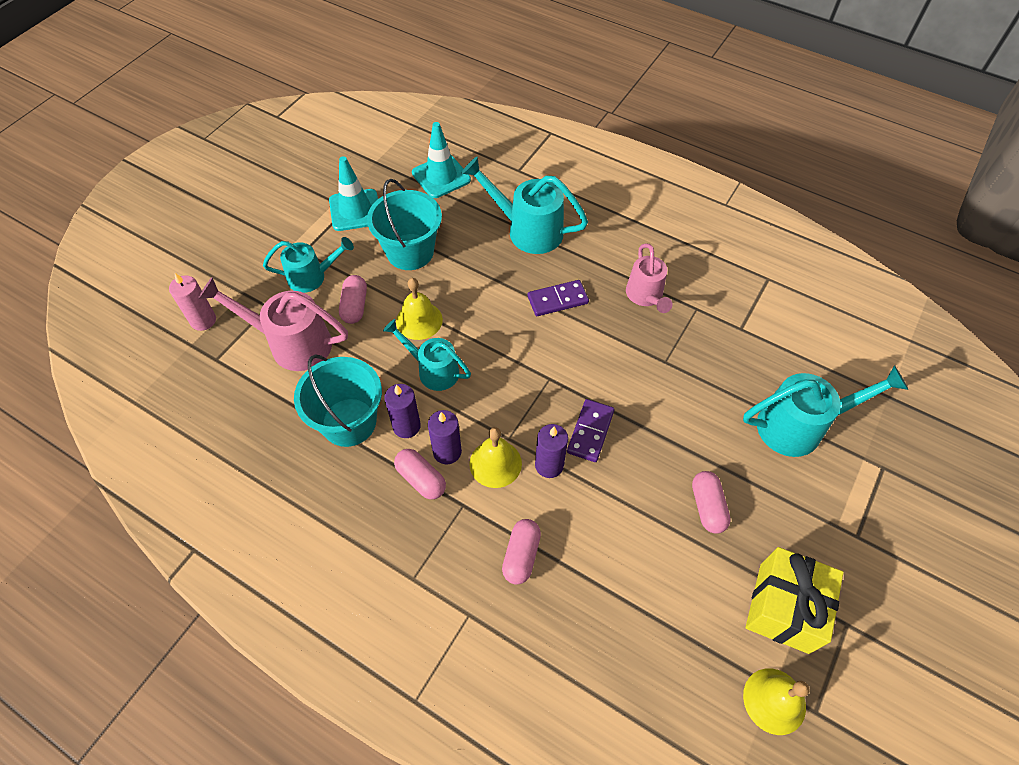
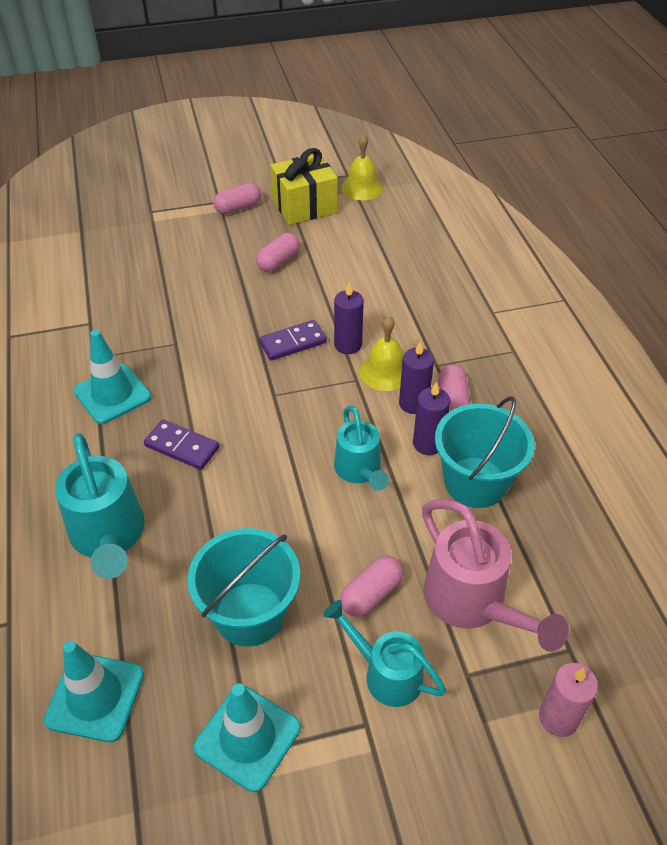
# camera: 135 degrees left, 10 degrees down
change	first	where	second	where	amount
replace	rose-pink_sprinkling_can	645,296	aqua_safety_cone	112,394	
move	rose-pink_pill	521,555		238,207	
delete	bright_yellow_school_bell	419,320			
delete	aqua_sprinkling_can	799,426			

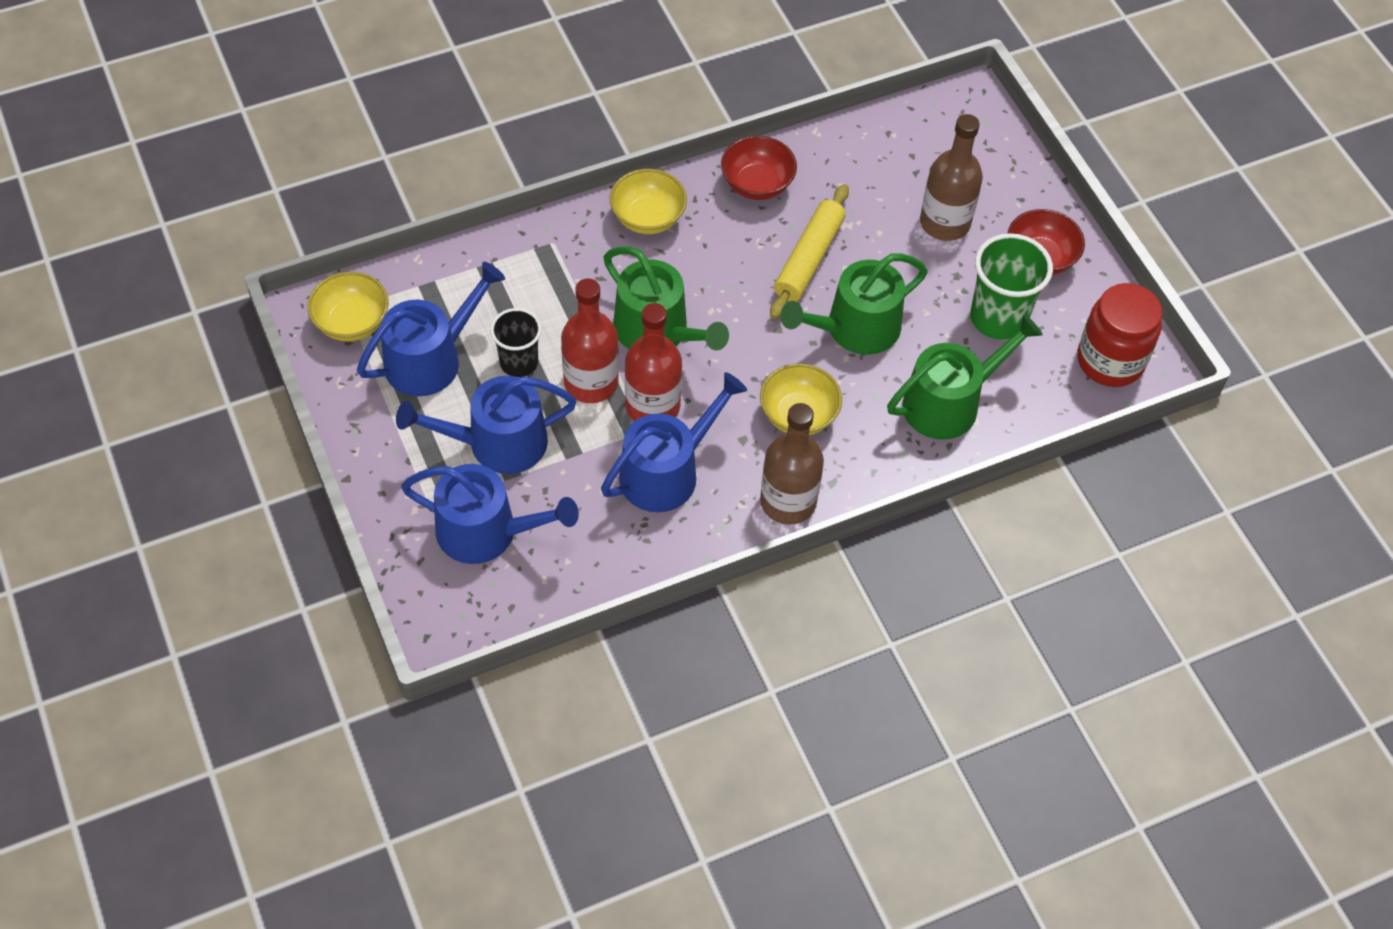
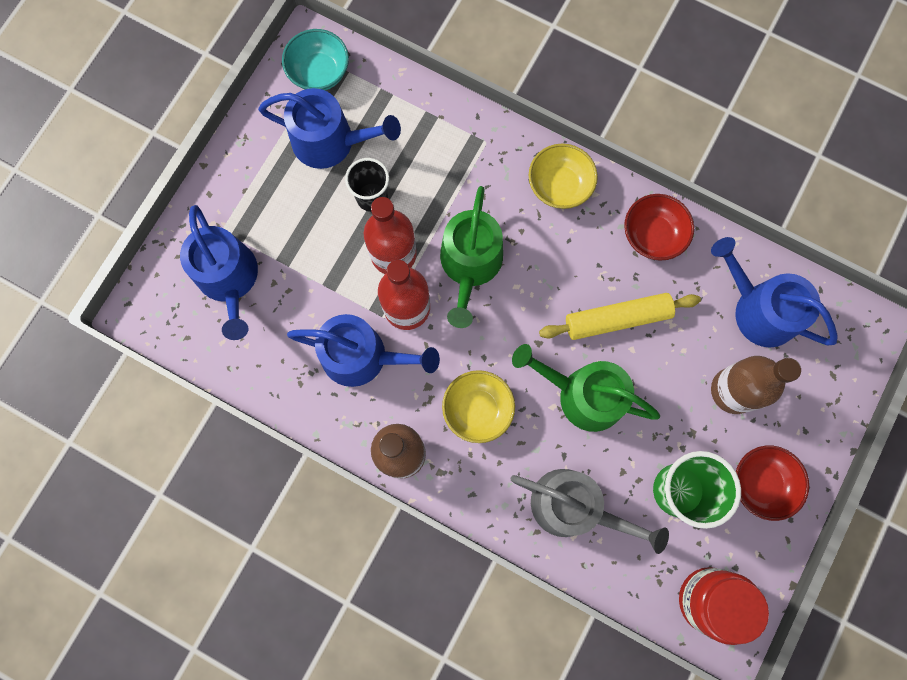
# camera: 55 degrees right, 20 degrees up
change	first	where	second	where	amount
recolor	bright_yellow_deep_dish	352,322	aqua_deep_dish	319,73	
recolor	leaf-green_sprinkling_can	949,403	ash-grey_sprinkling_can	573,506	
move	blue_sprinkling_can	497,443		759,309	

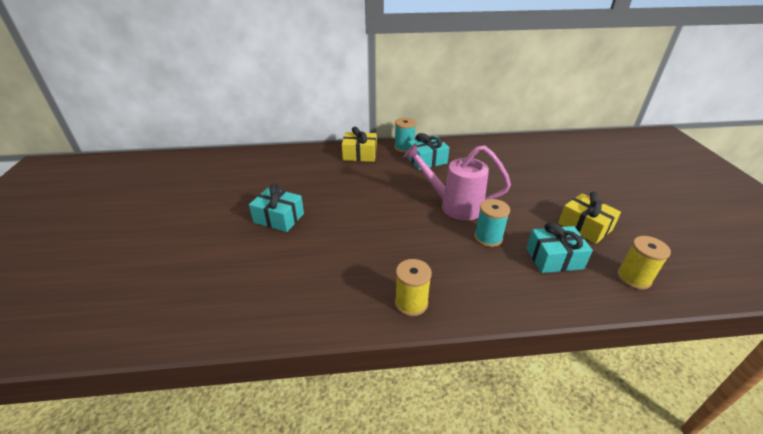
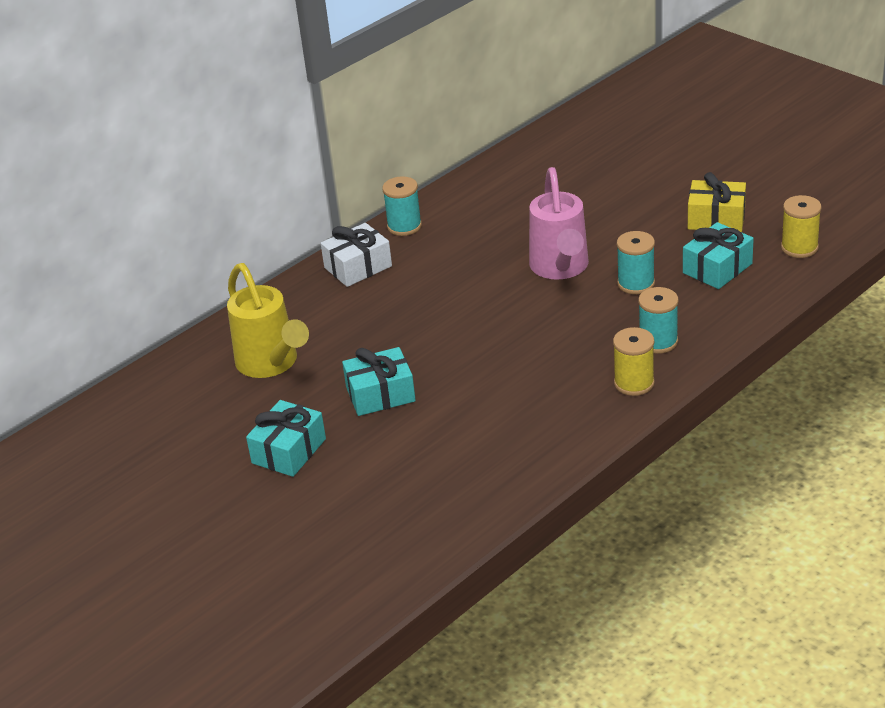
# camera: 35 degrees left, 0 degrees up
change	first	where	second	where	amount
insert			bright_yellow_sprinkling_can	271,364	
move	aqua_gift	427,160		289,451	
recolor	bright_yellow_gift	360,154	pure_white_gift	358,267	
rotate	rose-pink_sprinkling_can	453,205		560,269	75 degrees counterclockwise
insert			aqua_bobbin	658,342	

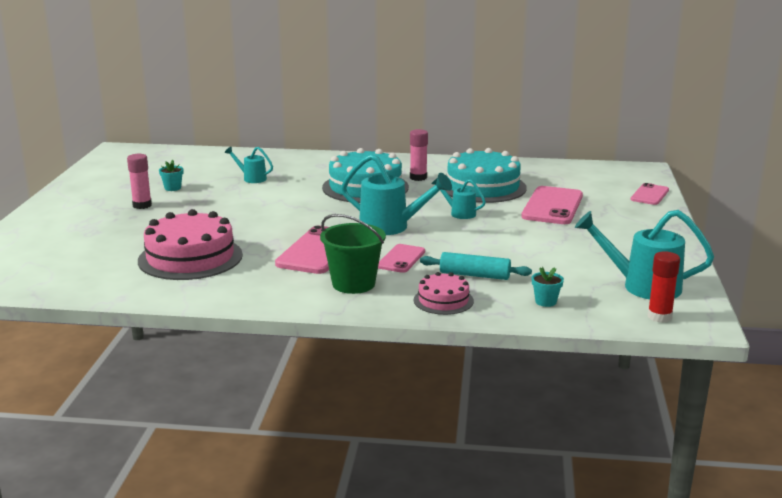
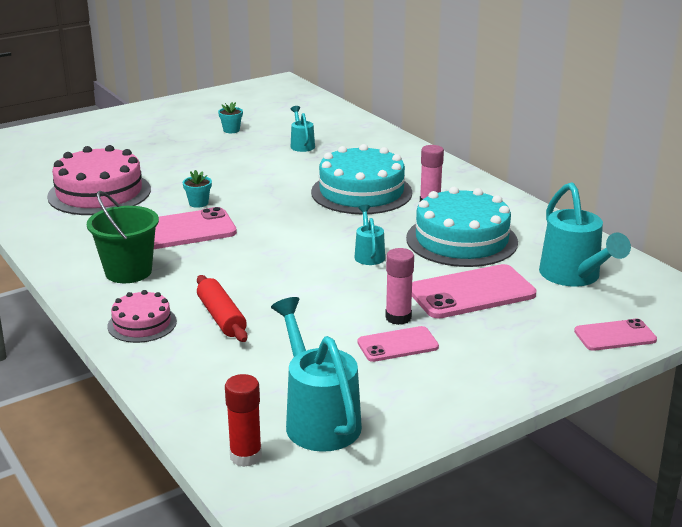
# camera: 50 degrees right, 5 degrees up
change	first	where	second	where	amount
move	aqua_flower_pot	545,302		198,203	
recolor	aqua_pastry_roller	474,275	crimson_pastry_roller	221,317	
move	rose-pink_mobile_phone	401,259		398,345	
move	rose-pink_stick_of_glue	142,205		398,318	
move	aqua_sprinkling_can	390,227		573,276	

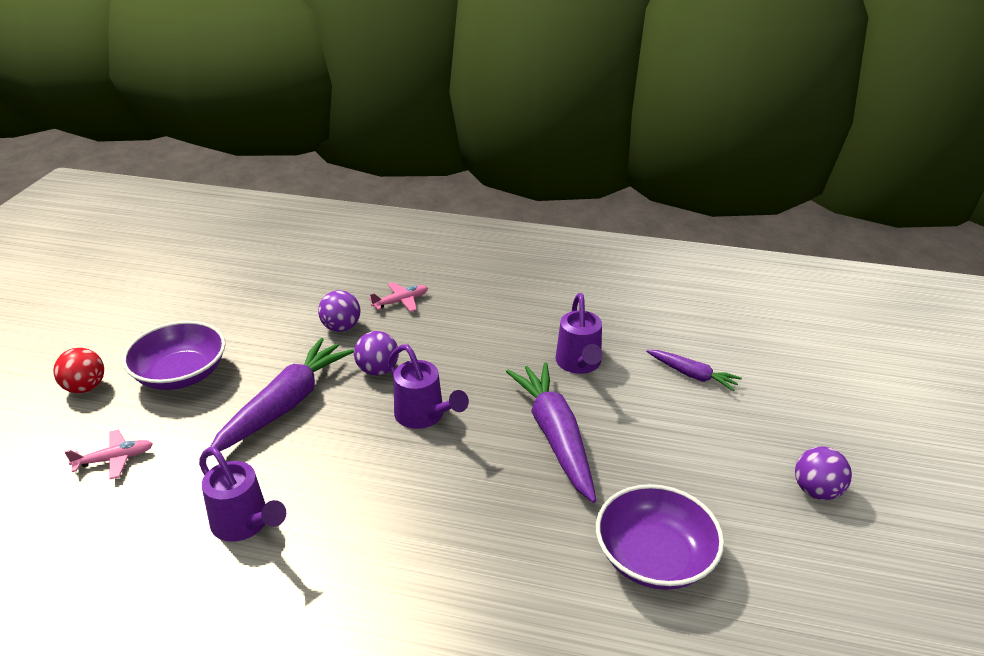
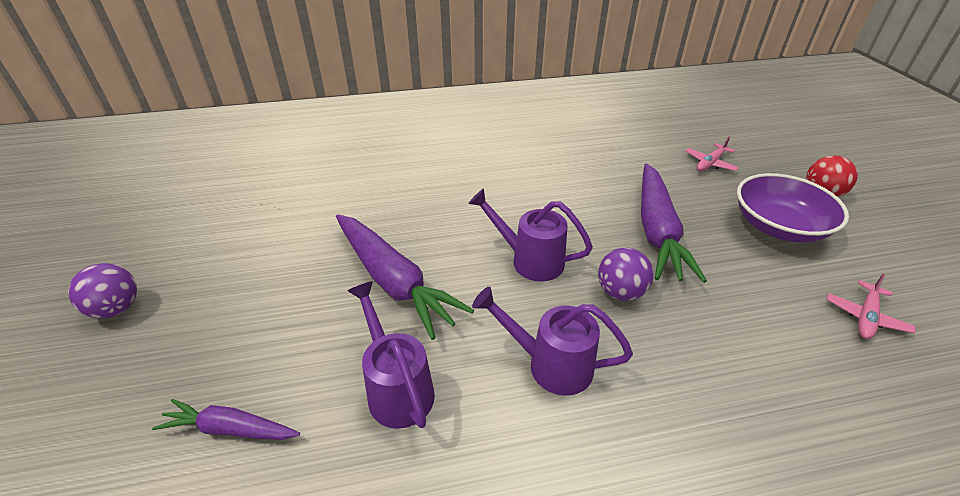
# camera: 155 degrees right, 5 degrees up
change	first	where	second	where	amount
move	royal_purple_sprinkling_can	244,524		551,364	
move	rose-pink_aeroplane	401,301		865,316	
delete	royal_purple_ball	341,327			
delete	royal_purple_deep_dish	654,557			

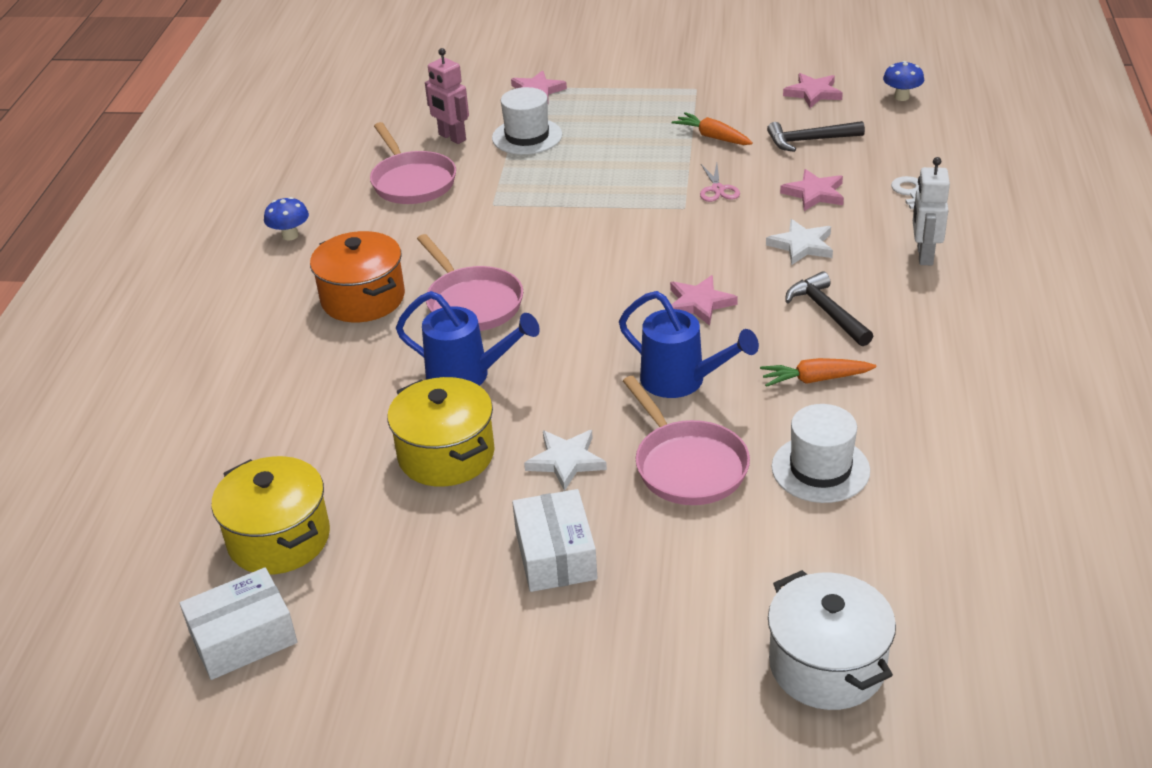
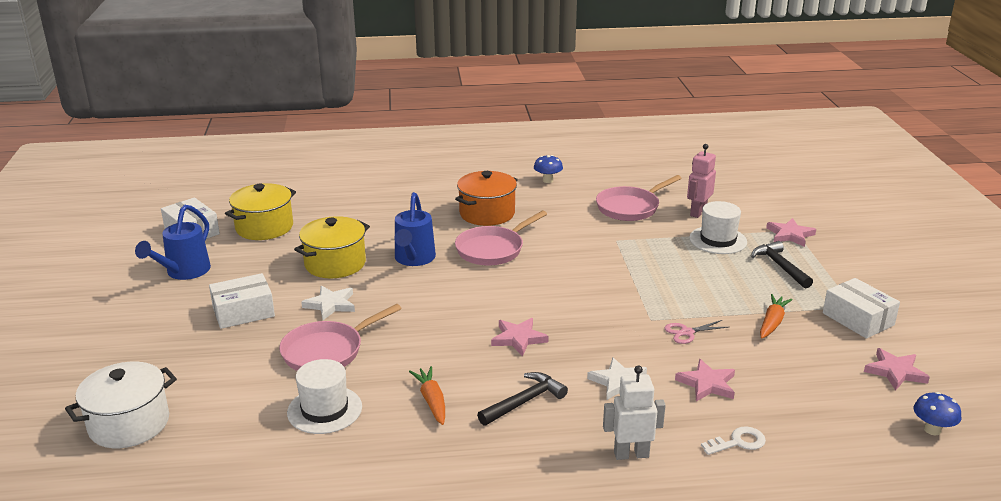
# camera: 75 degrees right, 10 degrees down
change	first	where	second	where	amount
move	blue_sprinkling_can	681,381		184,272	
move	jet-black_carpenter's_hammer	809,140		780,266	
insert			pure_white_box	858,319	

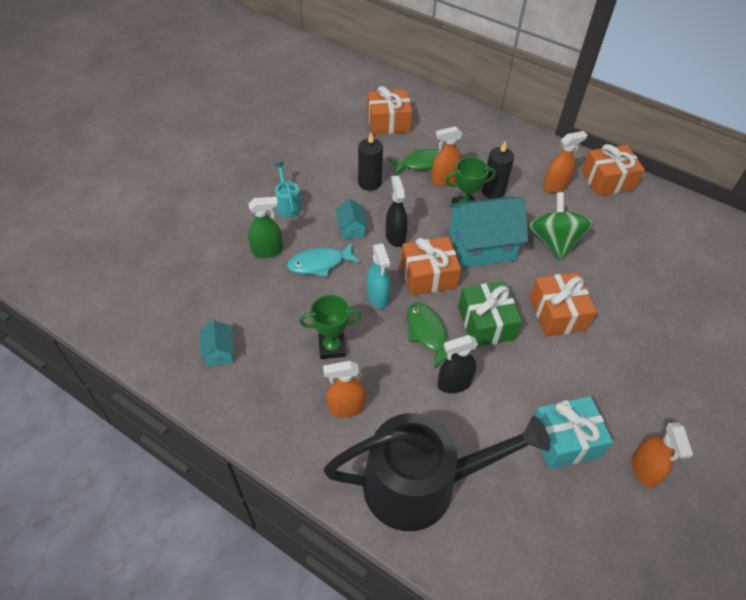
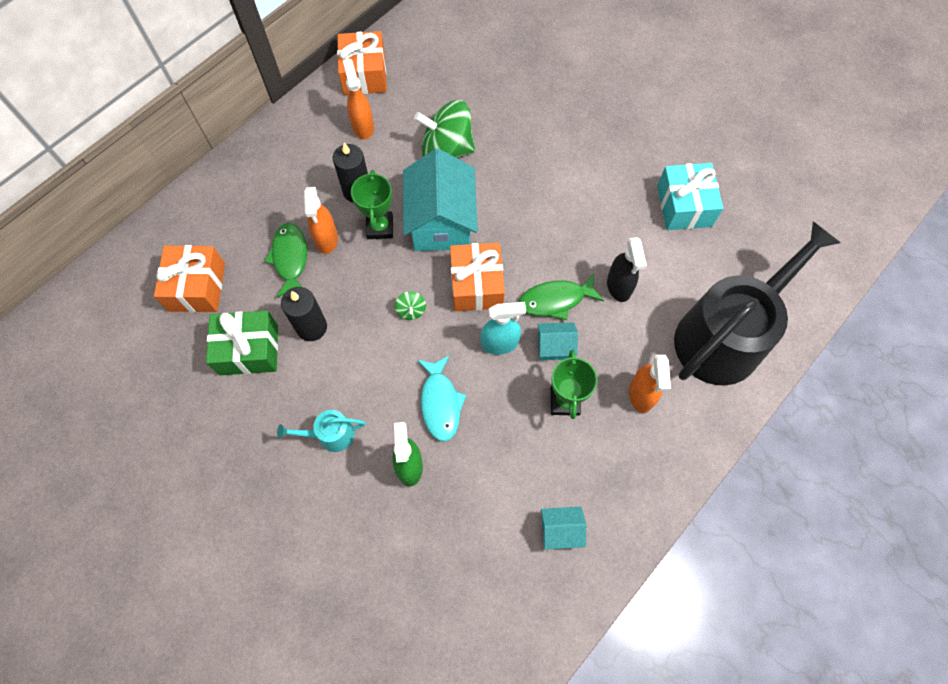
# camera: 80 degrees left, 15 degrees up
change	first	where	second	where	amount
move	leaf-green_gift	486,323		249,350	
replace	jet-black_spray_bottle	395,236	leaf-green_toy_top	411,310	
move	aqua_toy_house	351,229		554,347	
rotate	jet-black_sprinkling_can	421,484		725,336	45 degrees clockwise
delete	orange_gift	557,313			
delete	orange_spray_bottle	644,470			

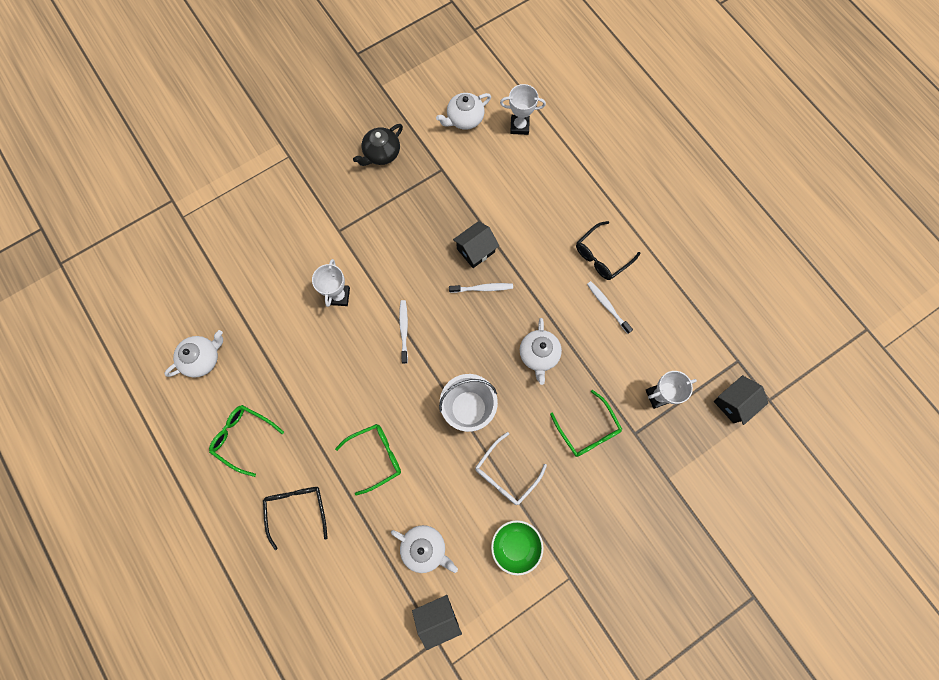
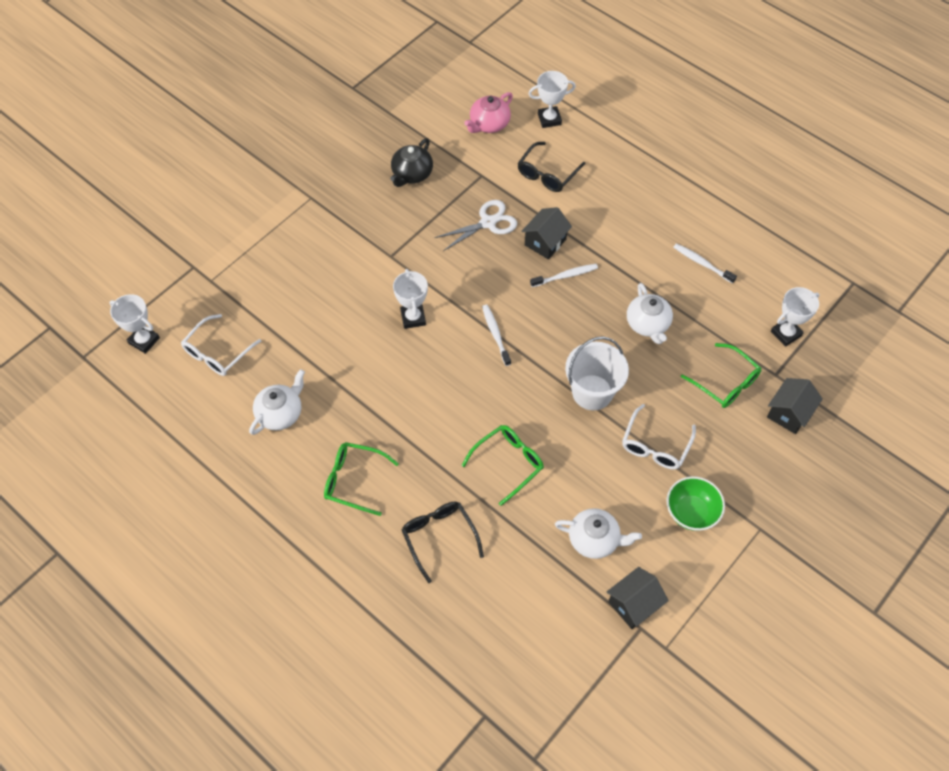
# camera: 15 degrees left, 15 degrees down
change	first	where	second	where	amount
insert			pure_white_trophy	144,340	
insert			pure_white_glasses	218,352	
insert			pure_white_pair_of_scissors	488,223	
recolor	pure_white_tea_pot	464,119	rose-pink_tea_pot	489,124	
move	jet-black_glasses	602,256		547,173	
move	jet-black_toy_house	733,403		789,413	

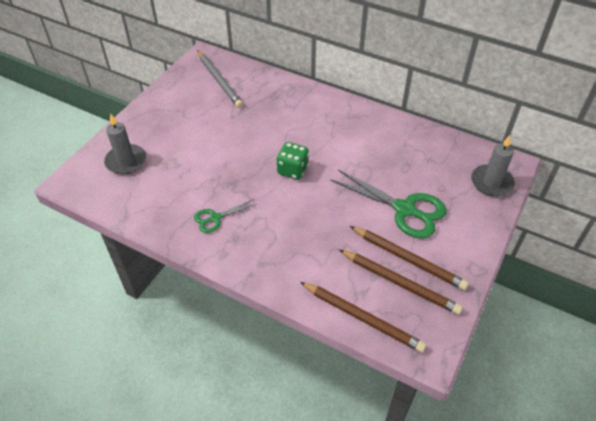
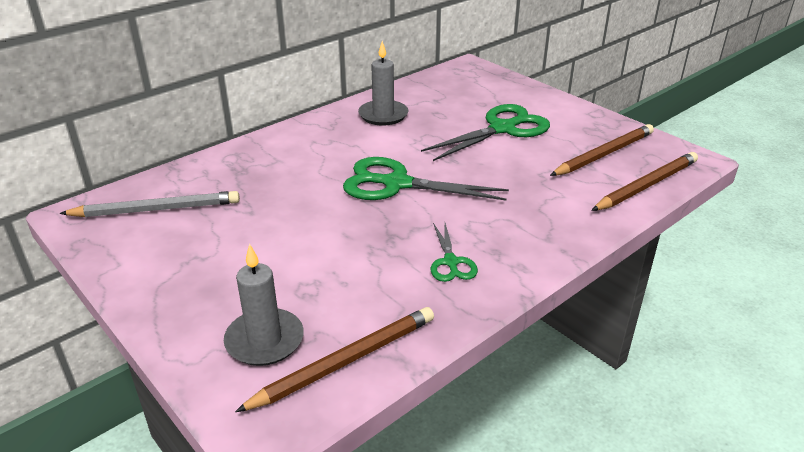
# camera: 70 degrees left, 15 degrees down
change	first	where	second	where	amount
move	dark_brown_pencil	408,259		345,362	
replace	leaf-green_game_die	292,170	leaf-green_pair_of_scissors	397,184	
move	ash-grey_candle	491,182		383,115	

